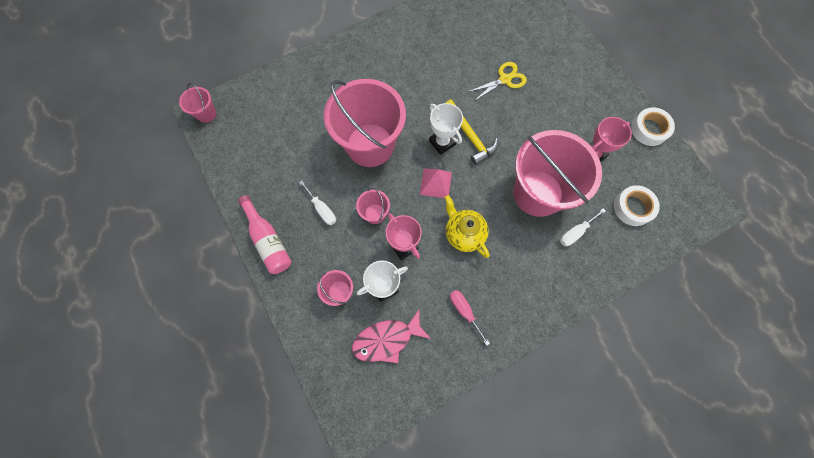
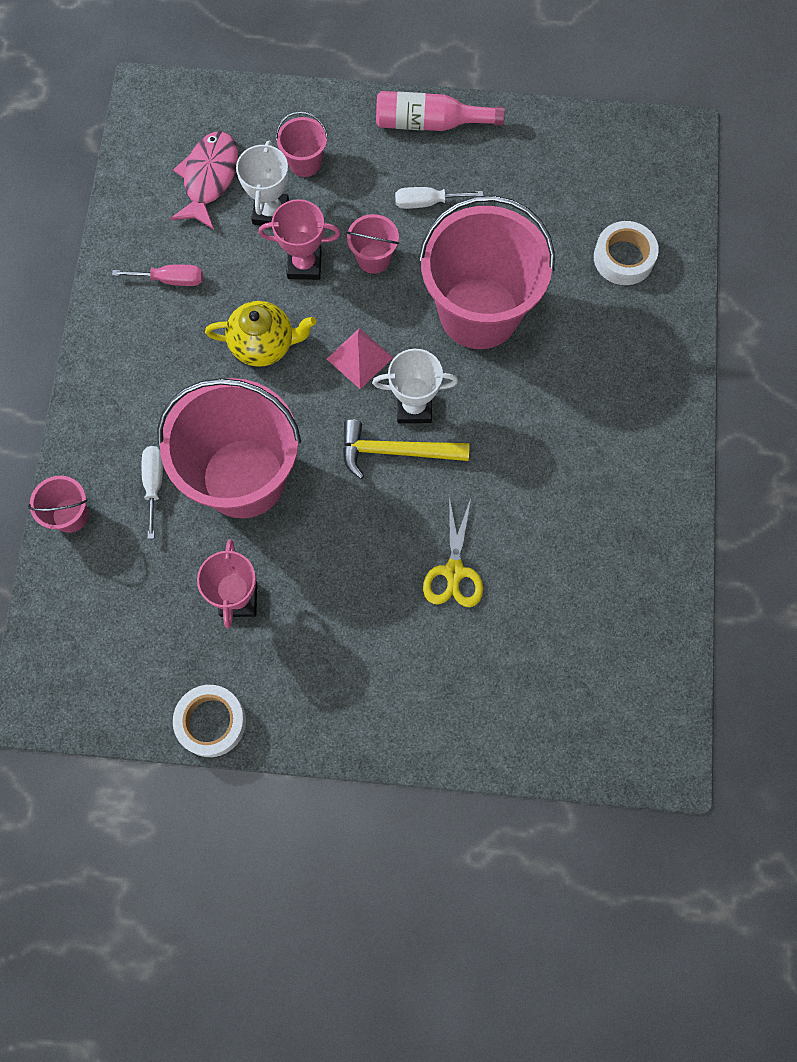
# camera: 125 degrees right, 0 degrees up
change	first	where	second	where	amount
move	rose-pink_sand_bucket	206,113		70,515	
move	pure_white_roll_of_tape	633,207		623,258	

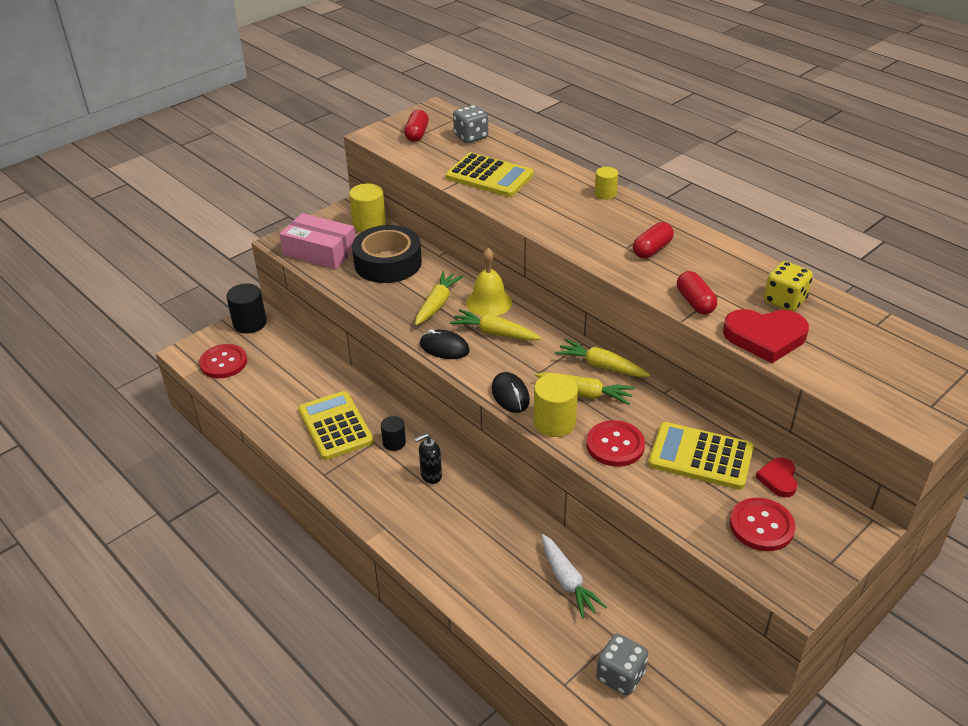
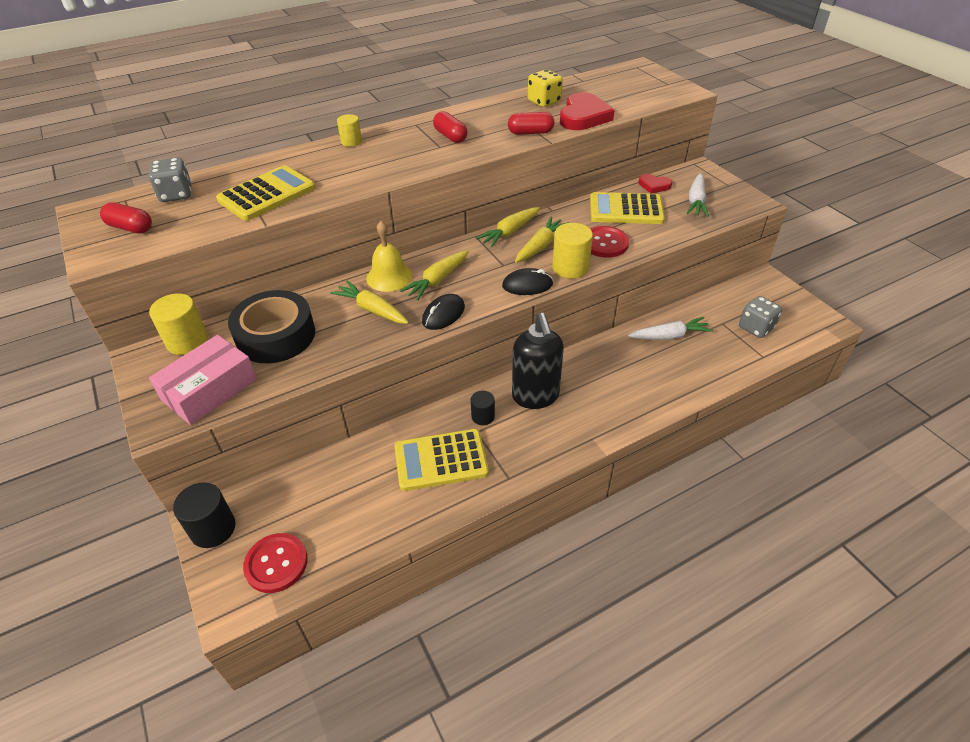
# camera: 75 degrees left, 5 degrees up
change	first	where	second	where	amount
resize	jet-black_soap_pump	431,476		535,396	x1.99
rotate	bright_yellow_adding_machine	700,456		626,209	60 degrees clockwise
replace	crimson_shirt_button	761,526	pure_white_root_vegetable	696,201	

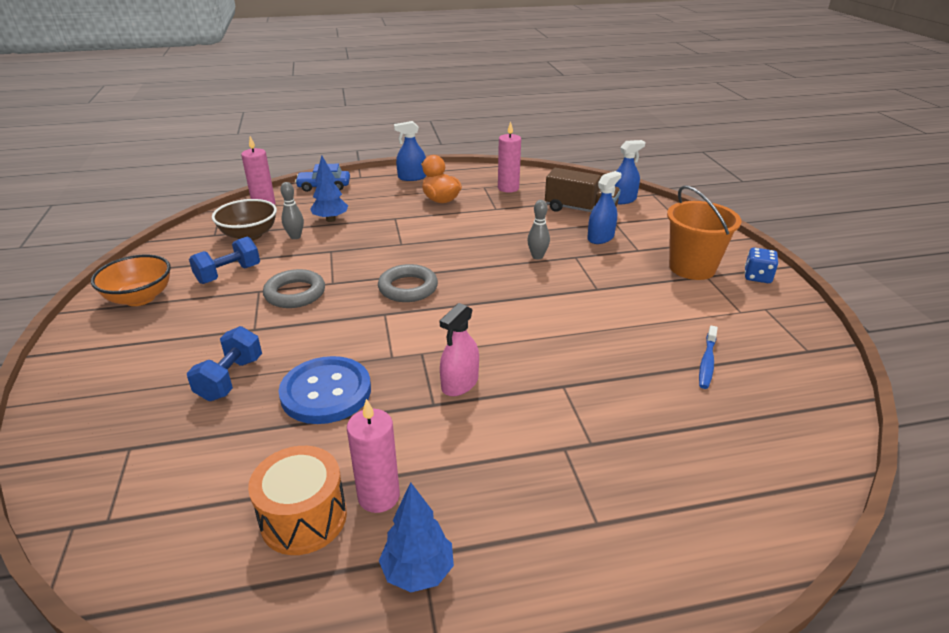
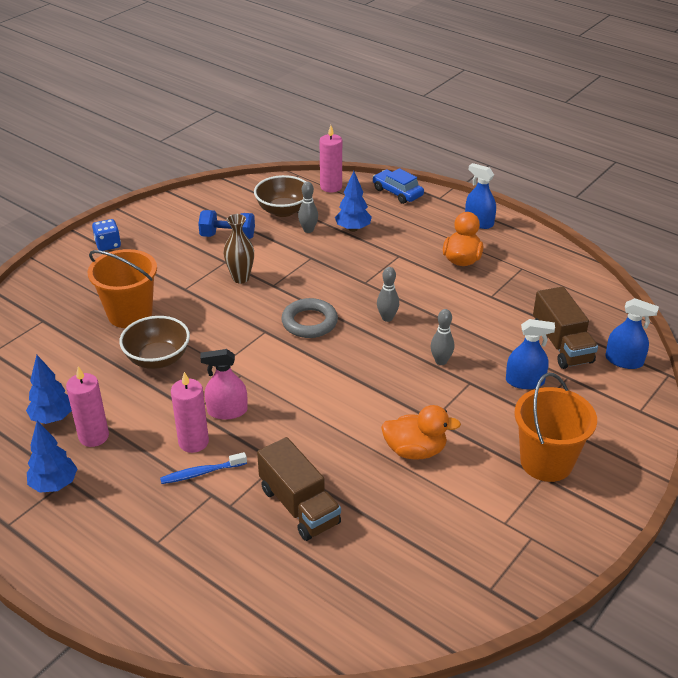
# camera: 50 degrees right, 5 degrees up
change	first	where	second	where	amount
replace	orange_snare_drum	304,518	blue_fir_tree	53,418	
replace	blue_hand_weight	230,379	orange_sand_bucket	130,314	
move	blue_game_die	757,277		108,245	
replace	blue_shirt_button	326,392	dark_brown_deep_dish	158,359	
move	blue_toothbrush	707,362		201,473	
move	rose-pink_candle	508,188		193,442	
replace	ash-grey_hoop	295,293	dark_brown_vase	241,278	
insert			dark_brown_truck	299,506	
insert			ash-grey_skittle	387,318	
insert			orange_duck	415,451	
delete	orange_deep_dish	140,298			

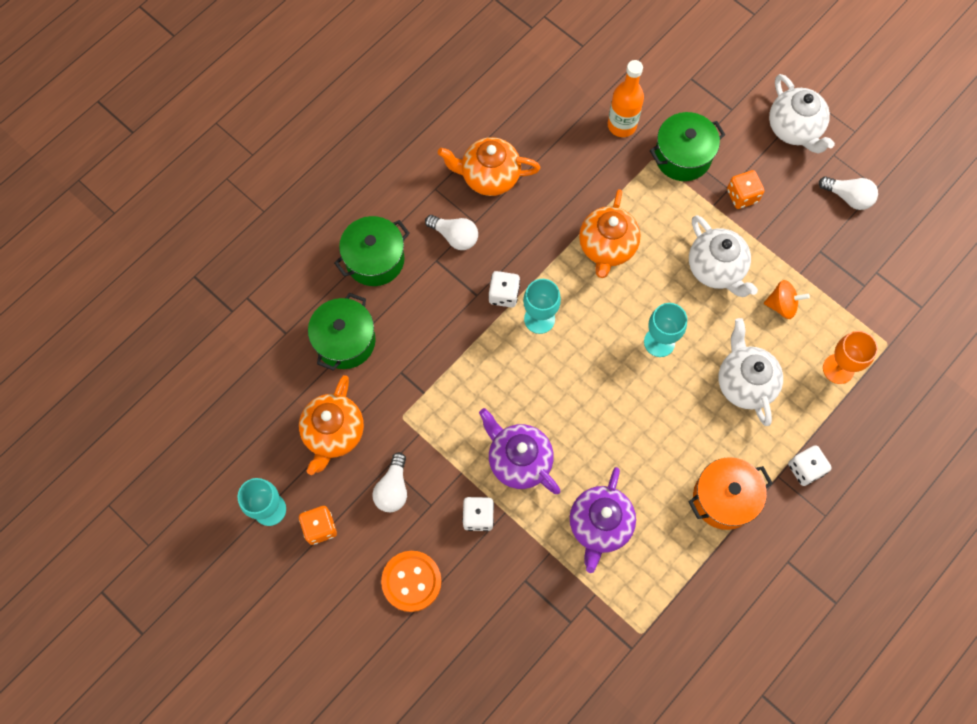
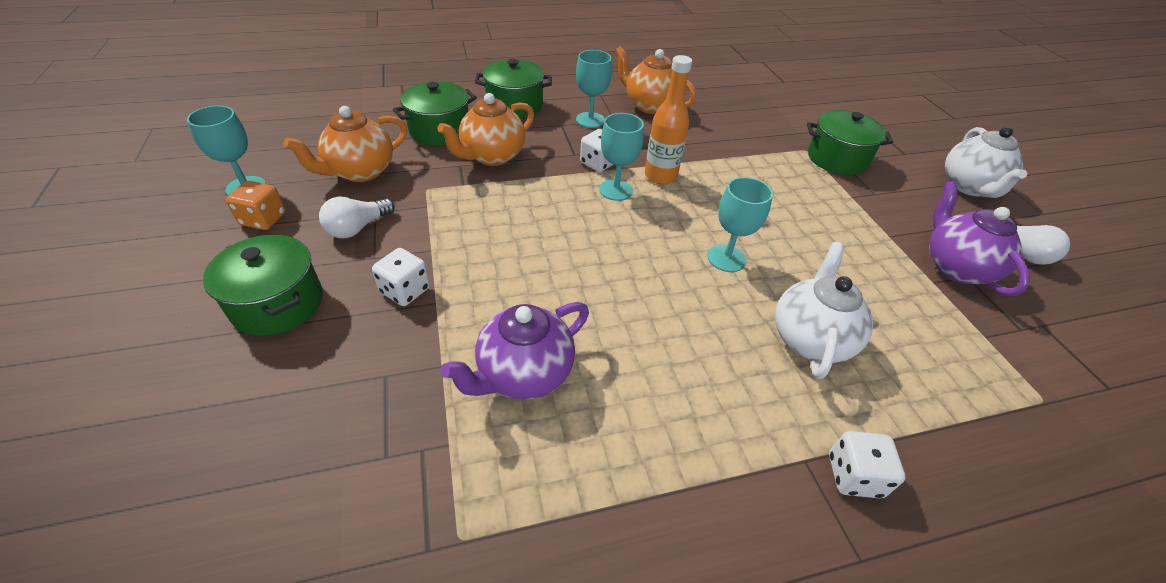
# camera: 30 degrees right, 25 degrees down
change	first	where	second	where	amount
replace	orange_shirt_button	411,581	leaf-green_pot	278,303	
move	orange_tea_pot	607,247		492,156	
replace	pure_white_bulb	455,236	aqua_wine_glass	590,120	
move	orange_bottle	622,125		660,176	
move	royal_purple_tea_pot	518,460		955,267	
delete	pure_white_tea_pot	716,269			
delete	orange_pot	724,498			
delete	orange_game_die	742,196			
delete	orange_toy_top	782,305			
delete	orange_wine_glass	838,369			

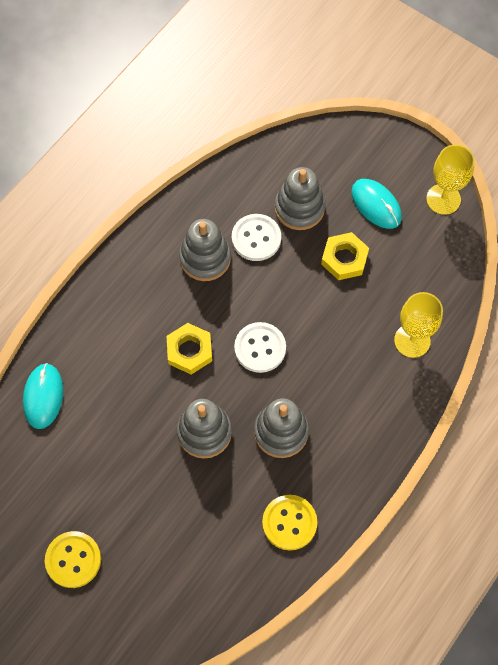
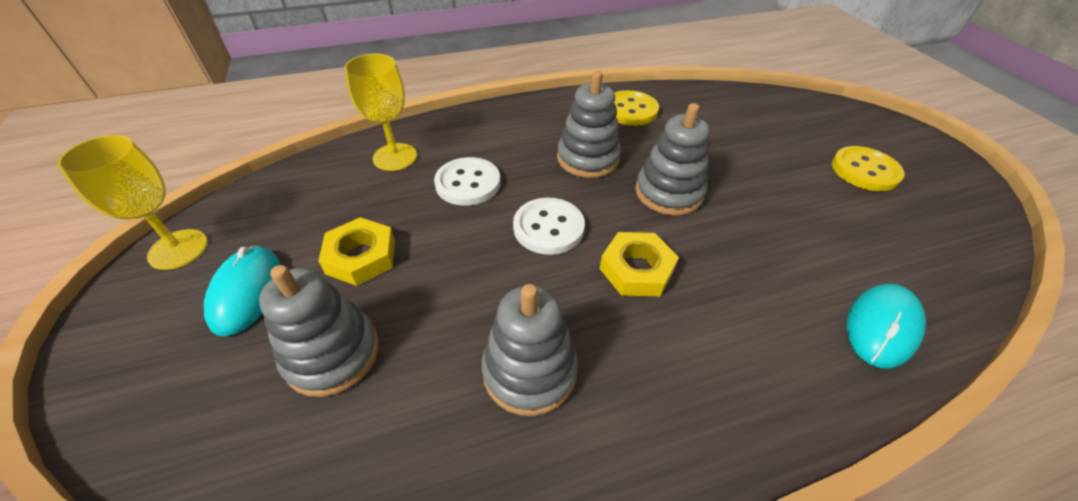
# camera: 145 degrees left, 20 degrees down
change	first	where	second	where	amount
move	pure_white_shirt_button	256,238		468,183	

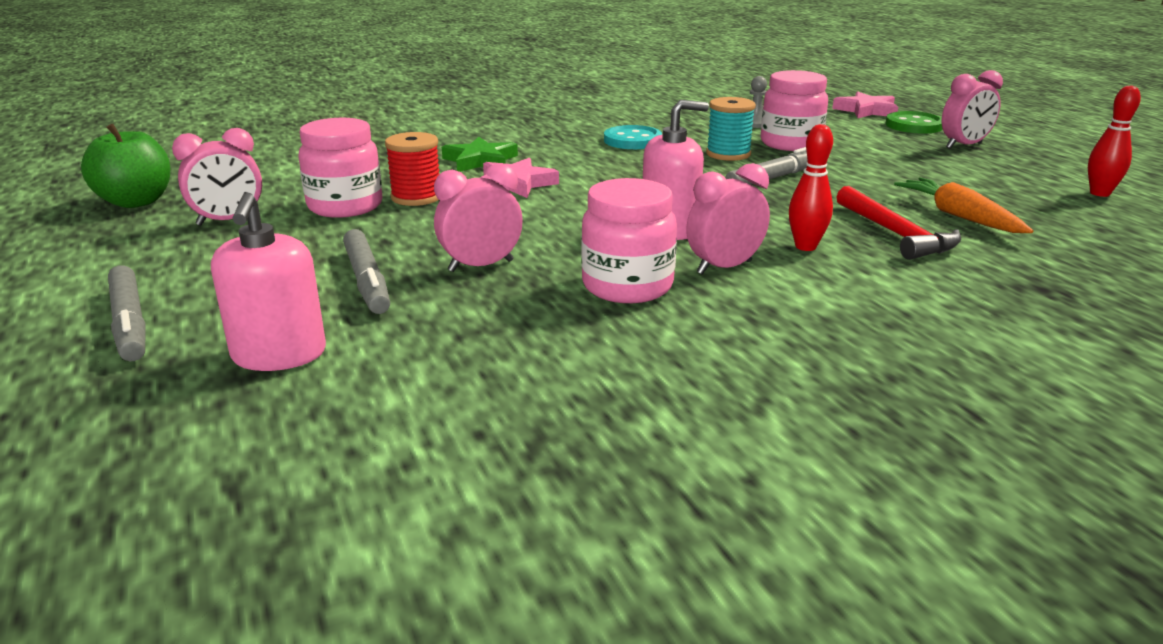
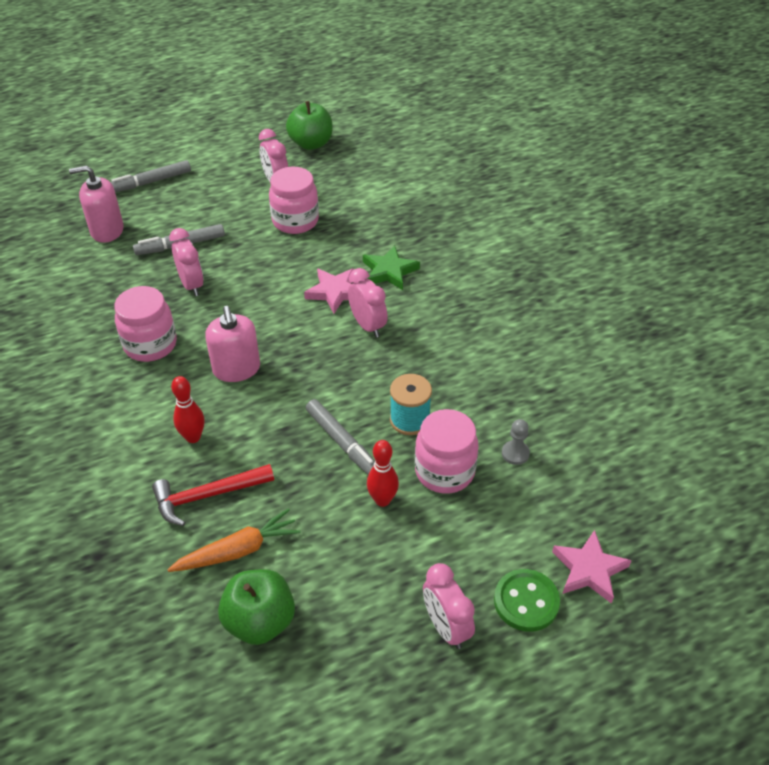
# camera: 90 degrees right, 20 degrees up
change	first	where	second	where	amount
insert			leaf-green_apple_fruit	260,621	
move	rose-pink_alarm_clock	724,267		368,325	
move	crimson_skittle	1099,193		382,500	
delete	crimson_bobbin	416,197			
delete	aqua_shirt_button	632,140			

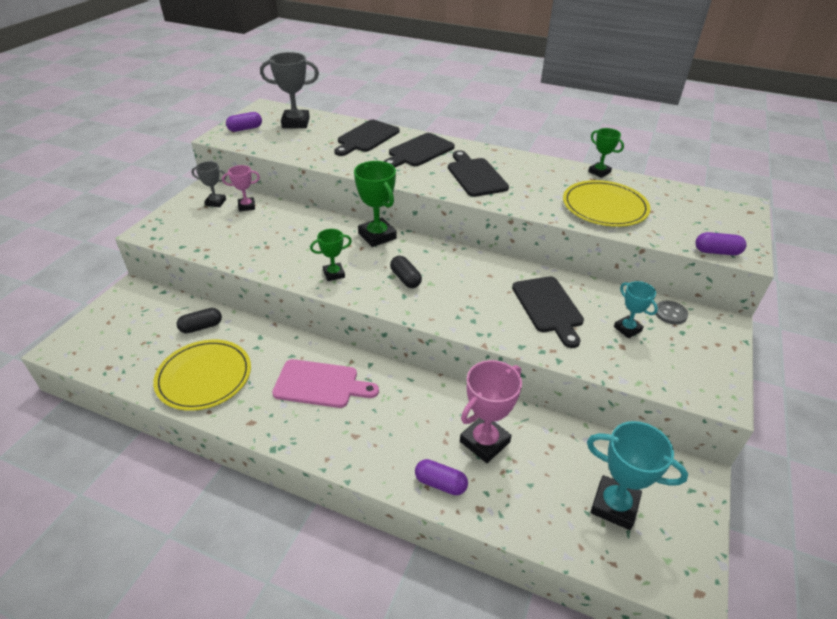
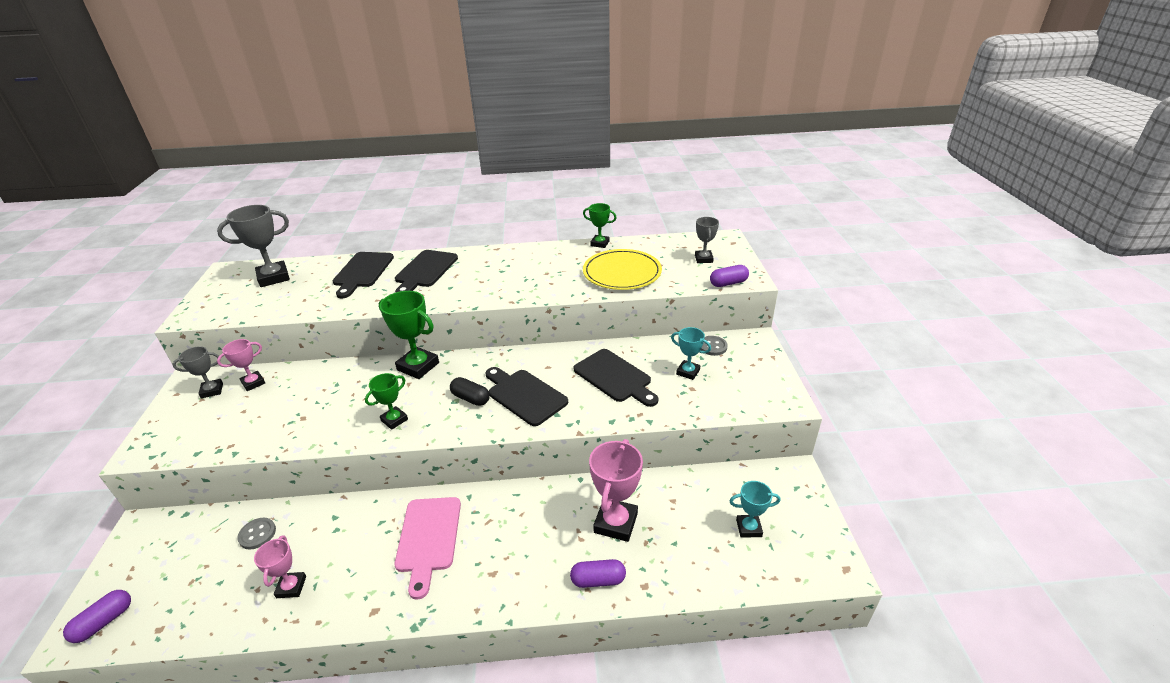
# camera: 25 degrees left, 5 degrees down
change	first	where	second	where	amount
move	royal_purple_pill	245,129		104,622	
replace	jet-black_pill	201,327	ash-grey_shirt_button	257,534	
replace	bright_yellow_dinner_plate	204,377	rose-pink_trophy	291,587	
rotate	rose-pink_chopping_board	320,384		428,538	105 degrees clockwise
move	jet-black_chopping_board	475,176		524,395	
insert			ash-grey_trophy	703,259	
resize	aqua_trophy	614,505		749,528	x0.59

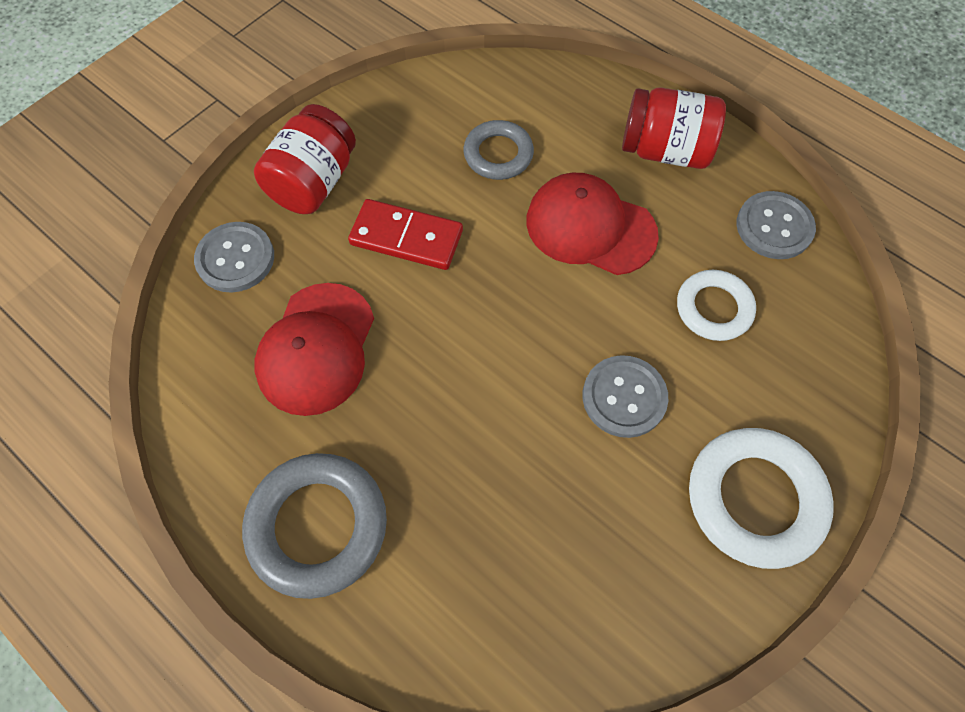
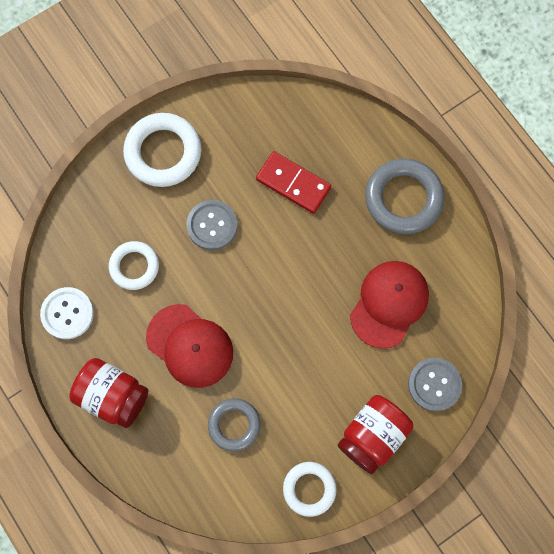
# camera: 165 degrees left, 10 degrees up
change	first	where	second	where	amount
recolor	ash-grey_shirt_button	774,227	pure_white_shirt_button	67,313	
move	crimson_domino_piece	406,237		293,184	
insert			pure_white_hoop	309,489	

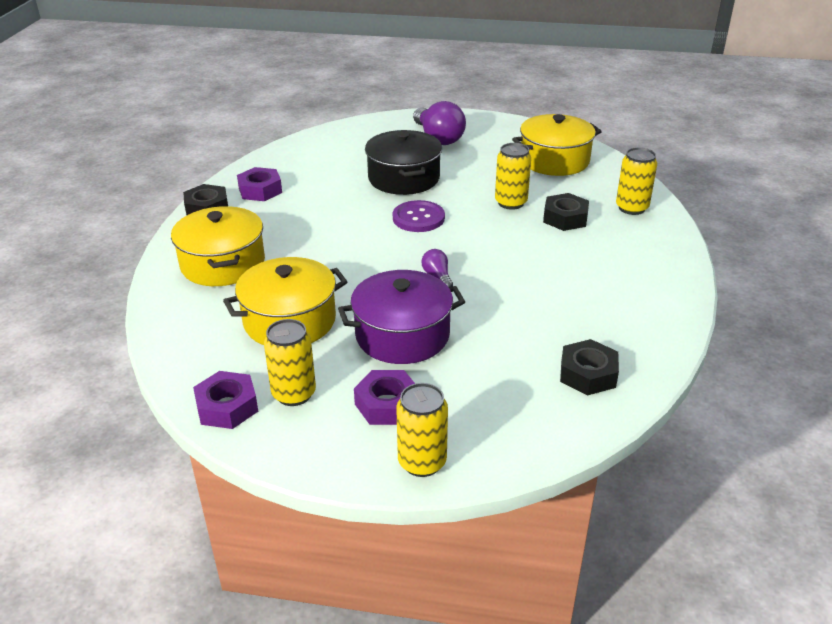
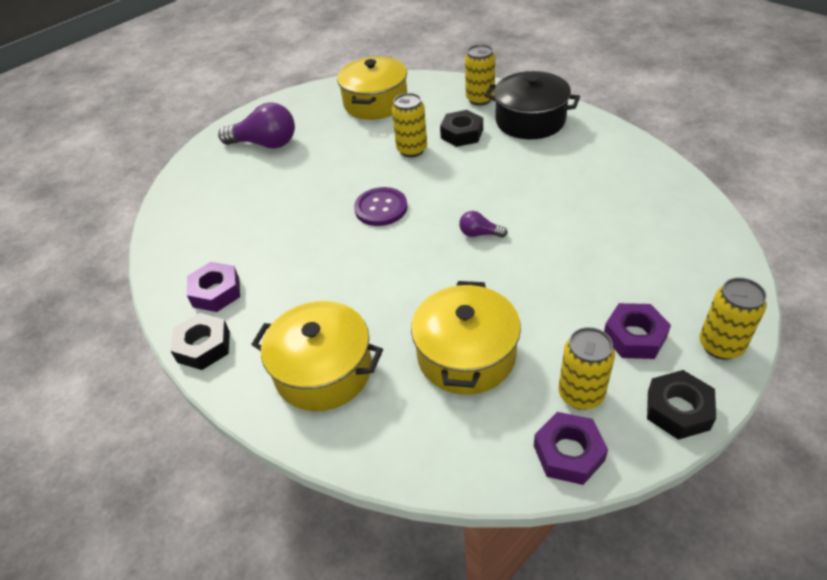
# camera: 50 degrees left, 10 degrees up
change	first	where	second	where	amount
move	jet-black_pot	404,178		530,120	
move	jet-black_nut	588,374		678,410	
delete	royal_purple_pot	402,335			

